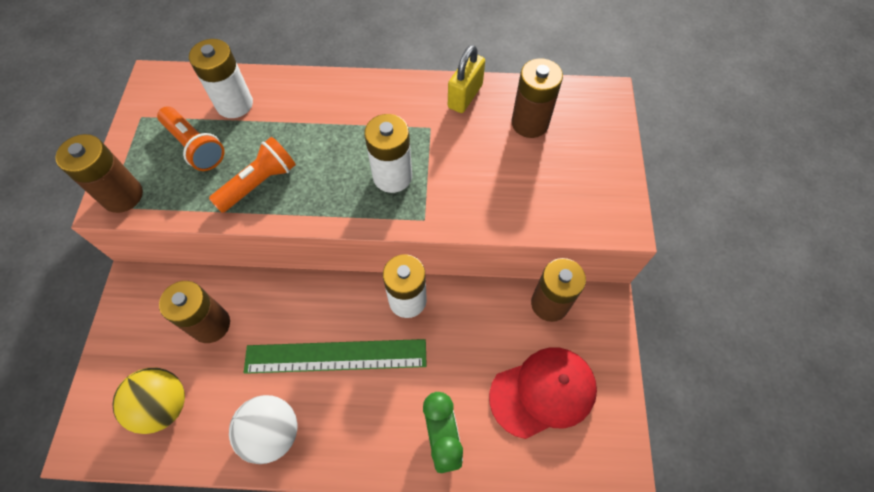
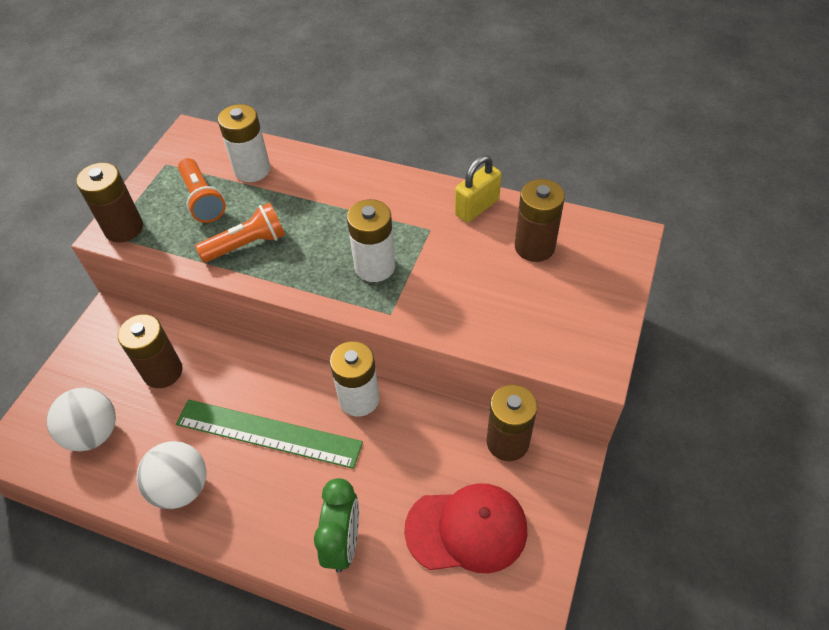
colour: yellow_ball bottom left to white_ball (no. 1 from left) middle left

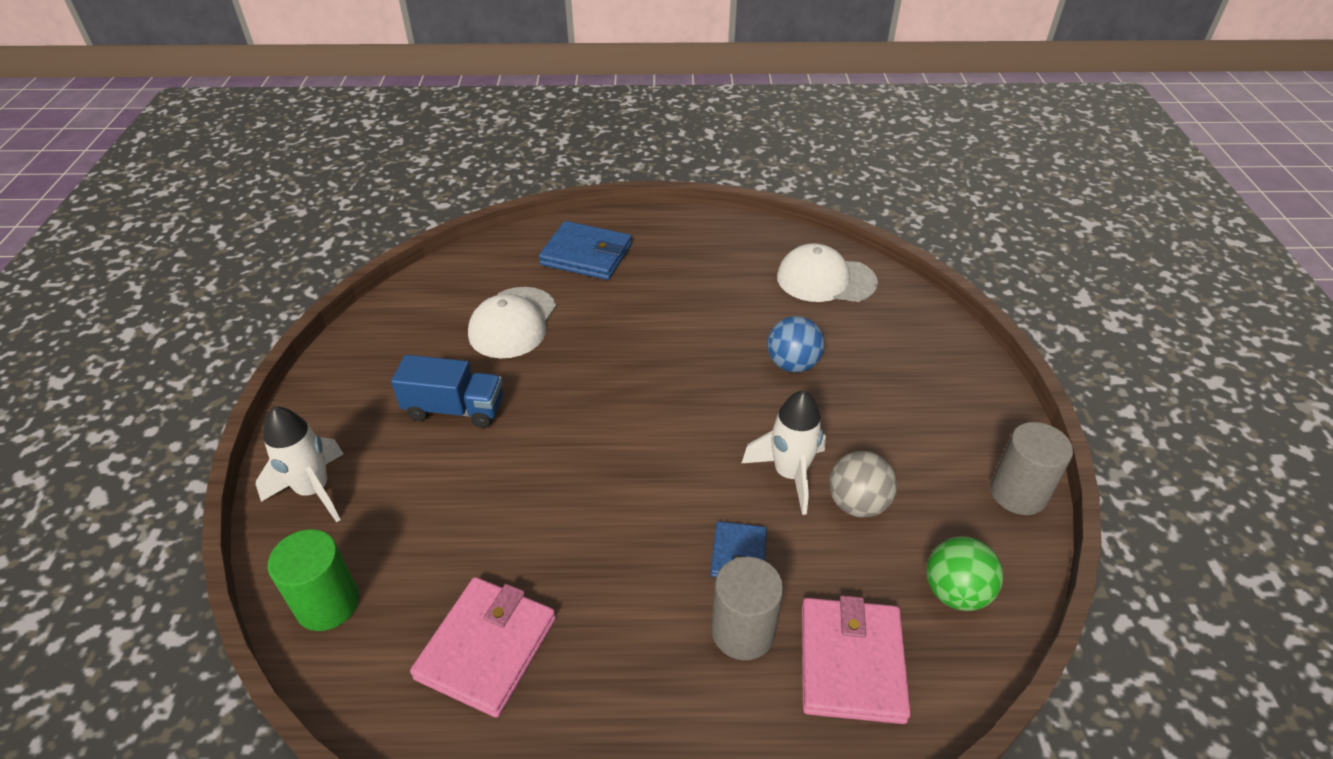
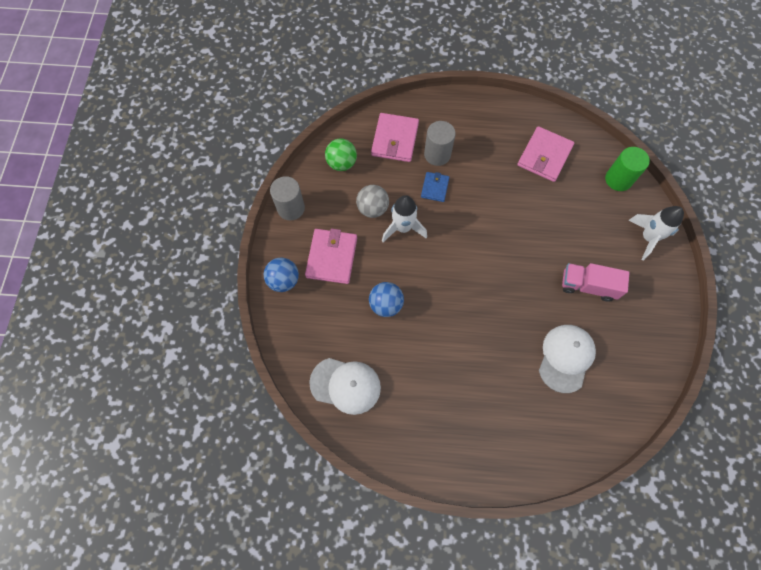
missing: blue_wallet (no. 1 from left) top centre
appeared: pink_wallet (no. 1 from left) centre; blue_ball (no. 1 from left) centre
colour: blue_truck centre to pink_truck middle right

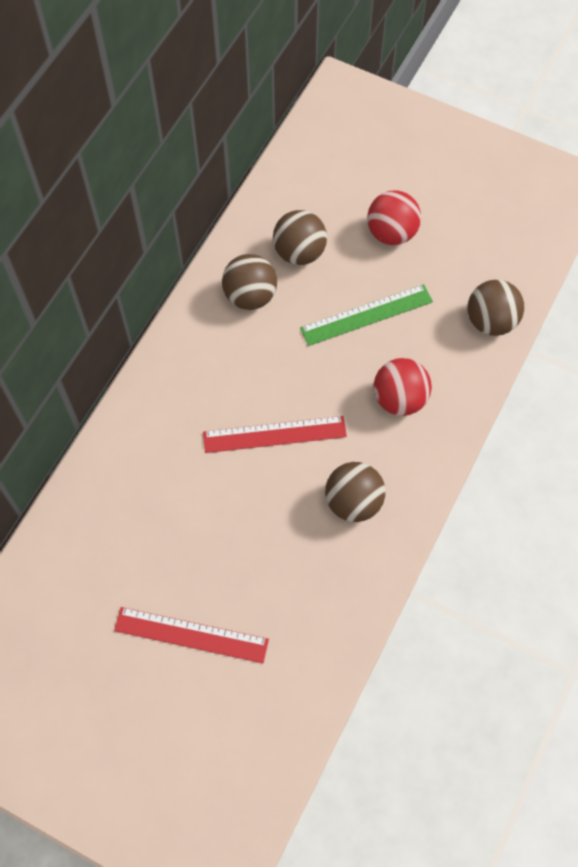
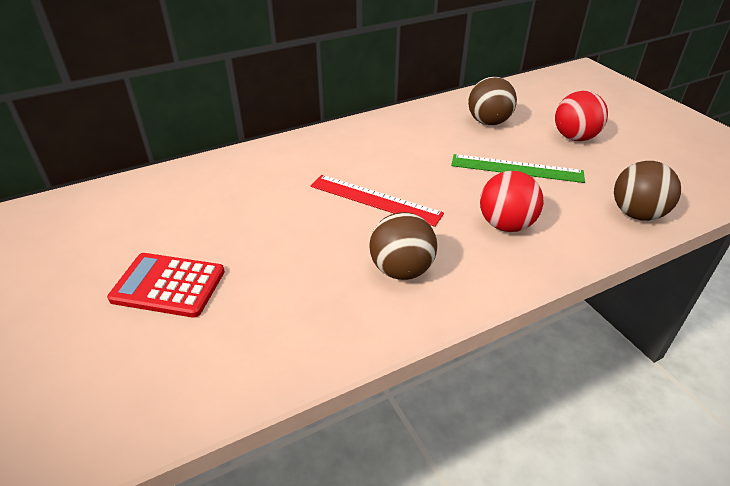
missing: brown_ball (no. 1 from left) top centre
exchanged: red_ruler (no. 1 from left) bottom left to red_calculator middle left

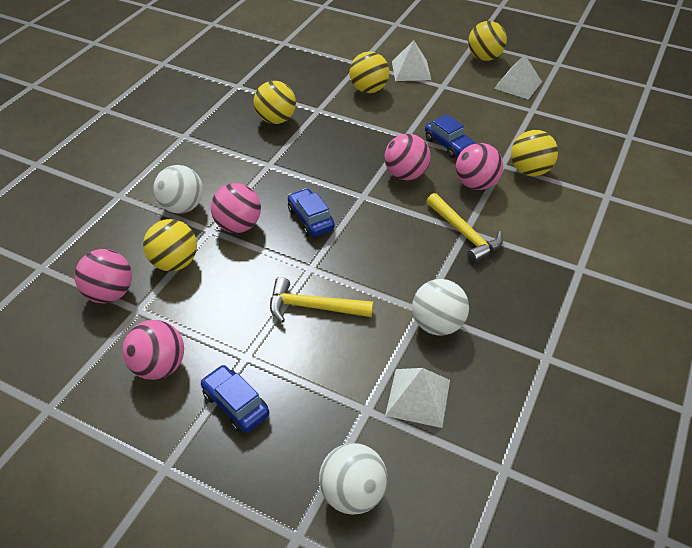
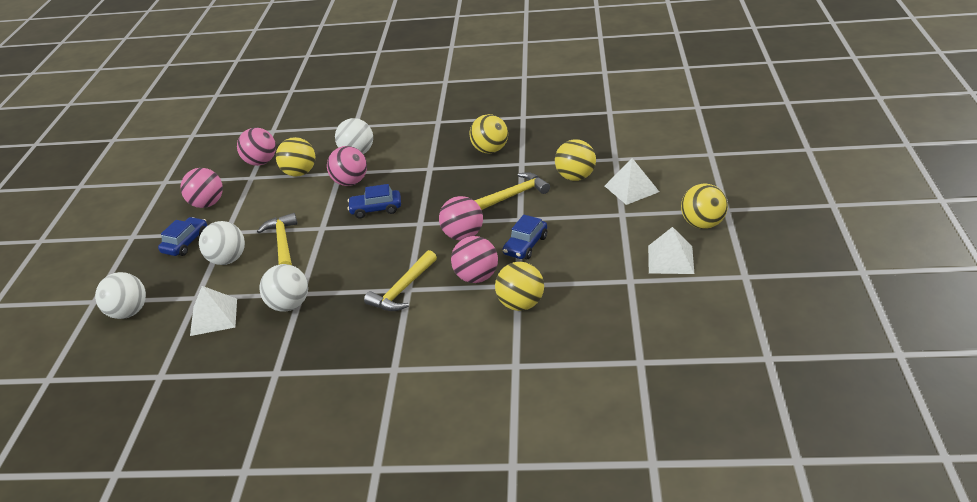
appeared: yellow_hammer (no. 3 from left) centre; white_ball (no. 2 from left) middle left
spun: blue_car (no. 2 from left) centre = centre 135 degrees counterclockwise

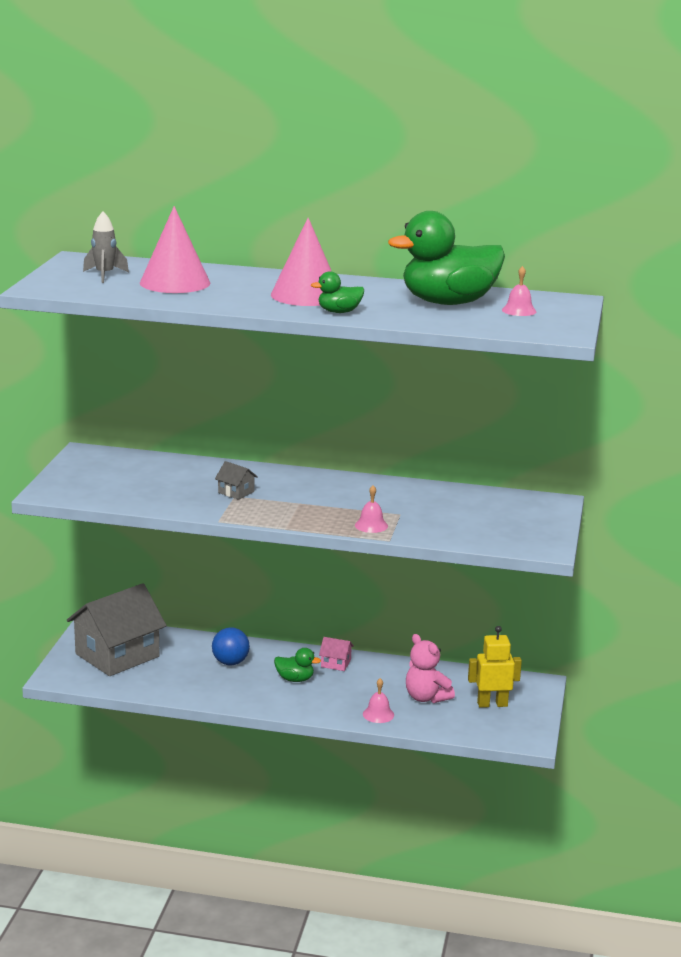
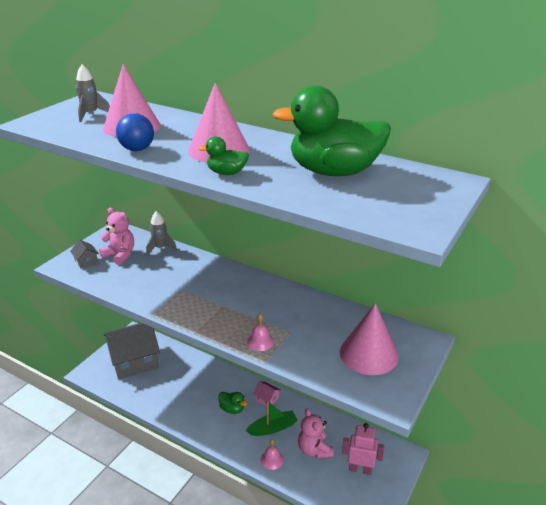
missing: pink_bell (no. 3 from left) top right
appeared: pink_teddy_bear (no. 1 from left) middle left; grey_rocket (no. 2 from left) middle left; pink_cone (no. 3 from left) bottom right; green_boat bottom centre
relocated: grey_house (no. 2 from left in the first image) centre to grey_house (no. 1 from left) middle left; blue_ball bottom centre to top left
colour: yellow_robot bottom right to pink_robot bottom centre

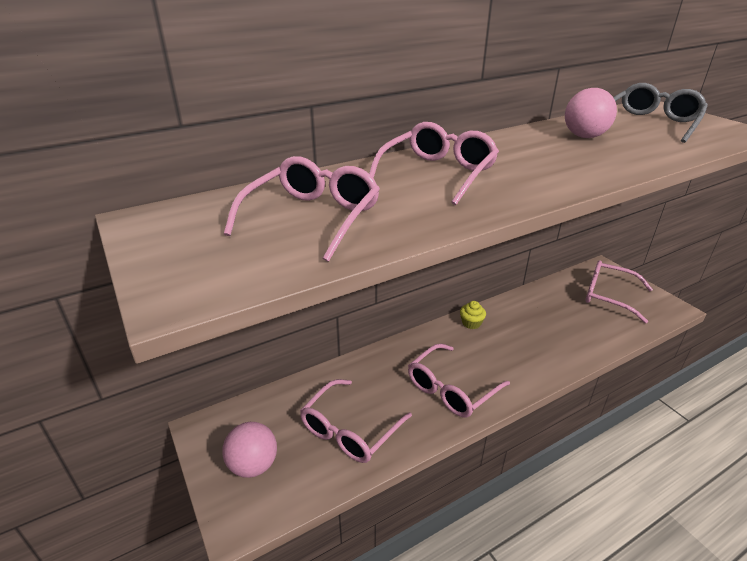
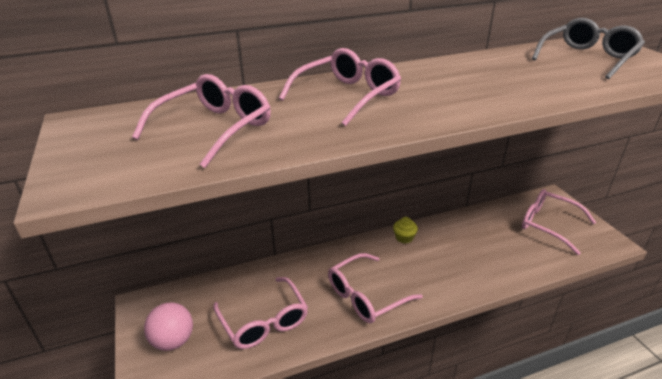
missing: pink_ball (no. 2 from left) top right
spun: pink_glasses (no. 2 from left) bottom centre = bottom centre 75 degrees counterclockwise

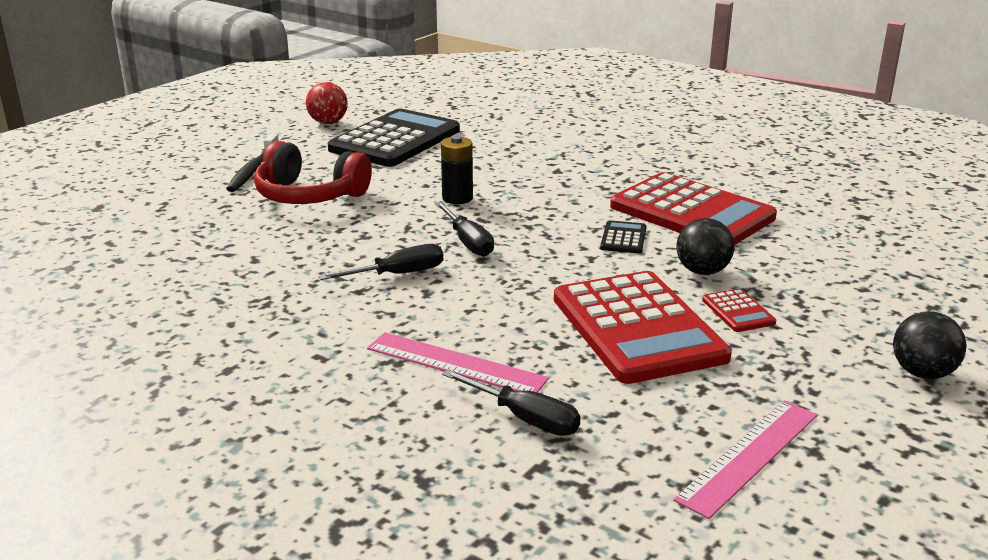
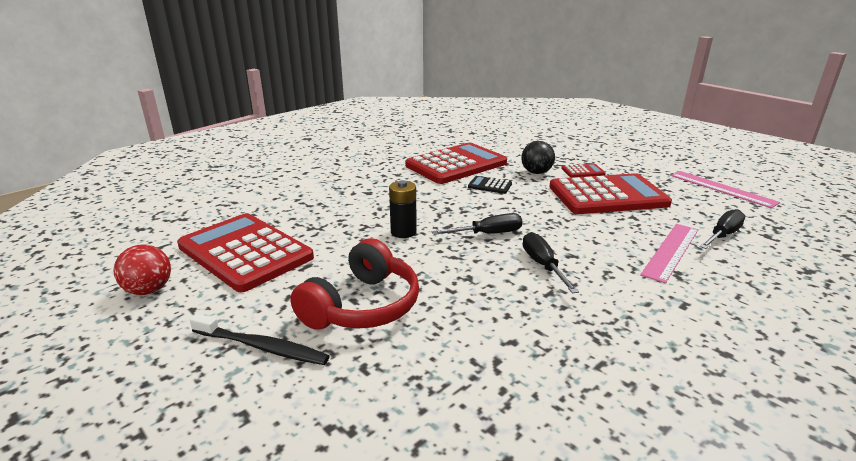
missing: black_ball (no. 2 from left) middle right
colour: black_calculator (no. 1 from left) top centre to red_calculator (no. 1 from left) middle left

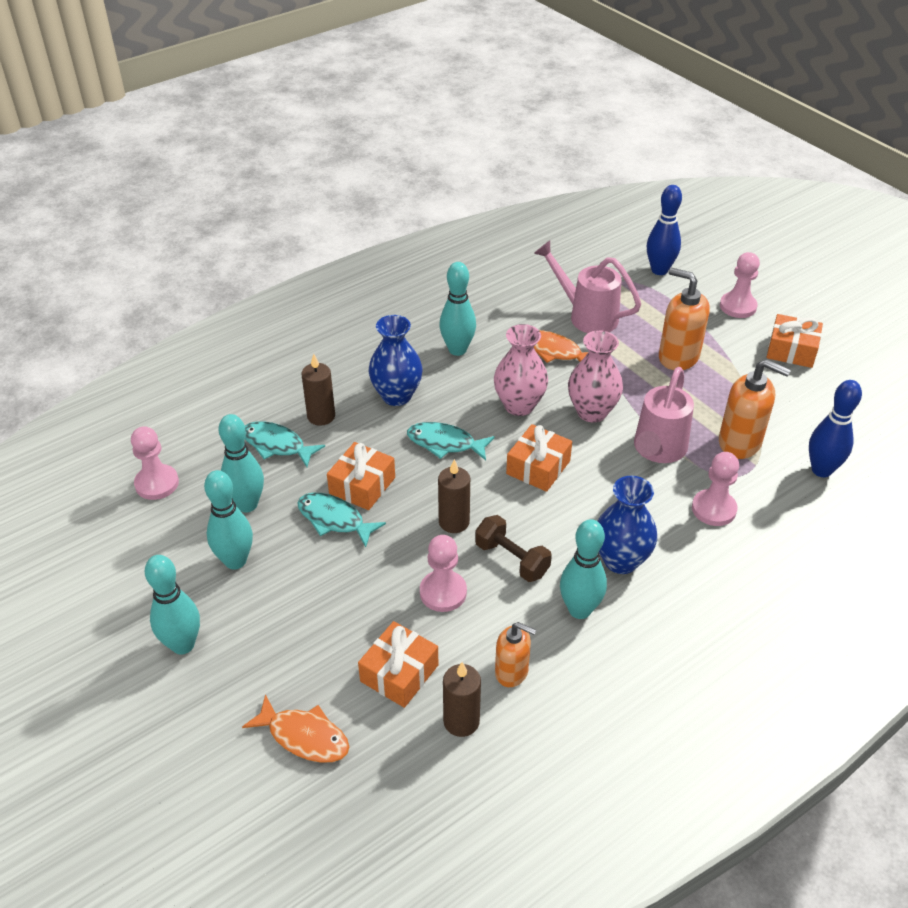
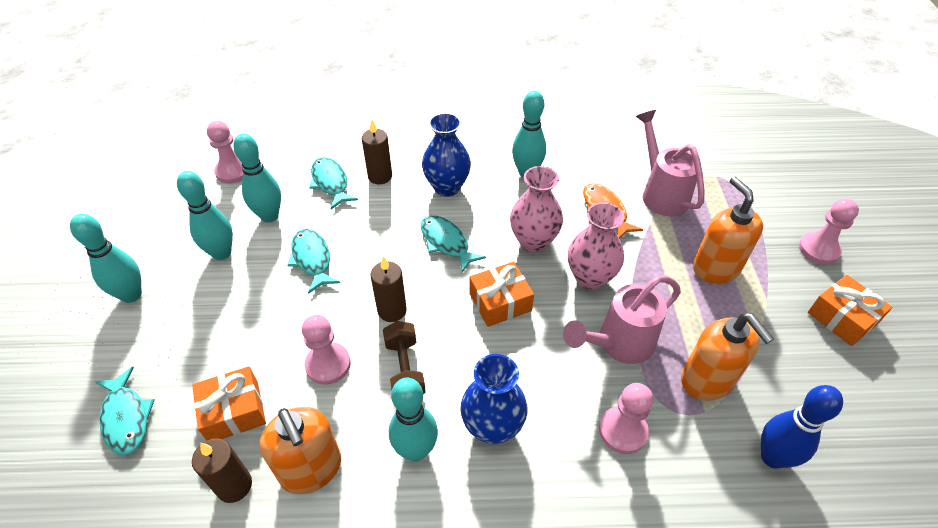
missing: blue_bowling_pin (no. 1 from left) top right; orange_gift (no. 1 from left) centre
colour: orange_fish (no. 1 from left) bottom left to turquoise_fish (no. 1 from left) bottom left
size: orange_soap_dispenser (no. 1 from left) bottom centre = bottom left x1.58

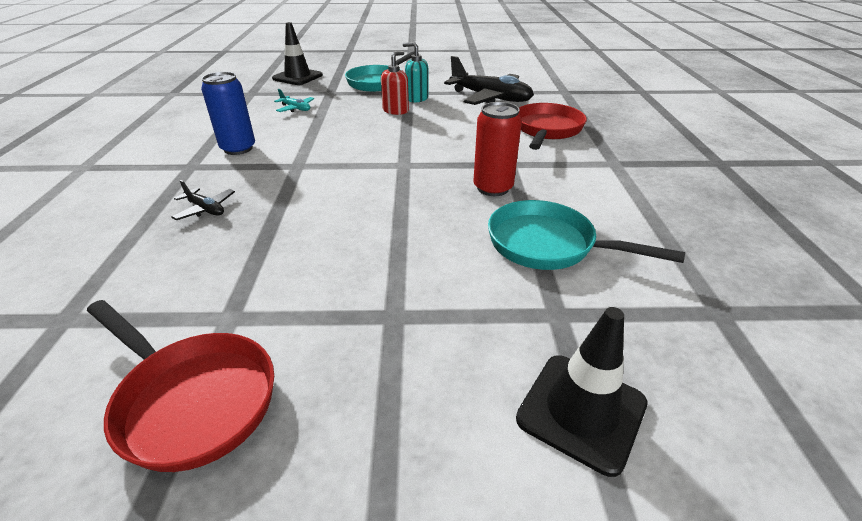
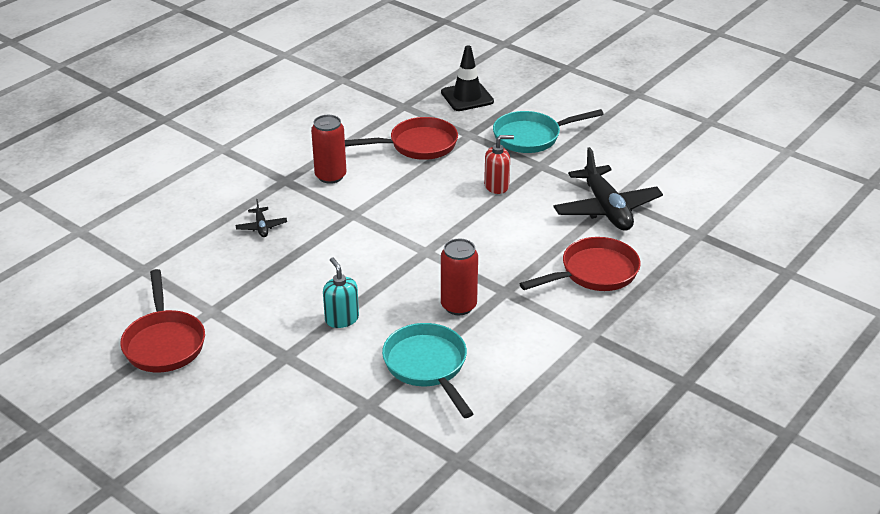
missing: black_traffic_cone (no. 2 from left) bottom right
relocated: turquoise_soap_dispenser top centre to centre
exchanged: turquoise_plane top centre to red_pan (no. 2 from left) top centre
colour: blue_can top left to red_can (no. 1 from left) top centre

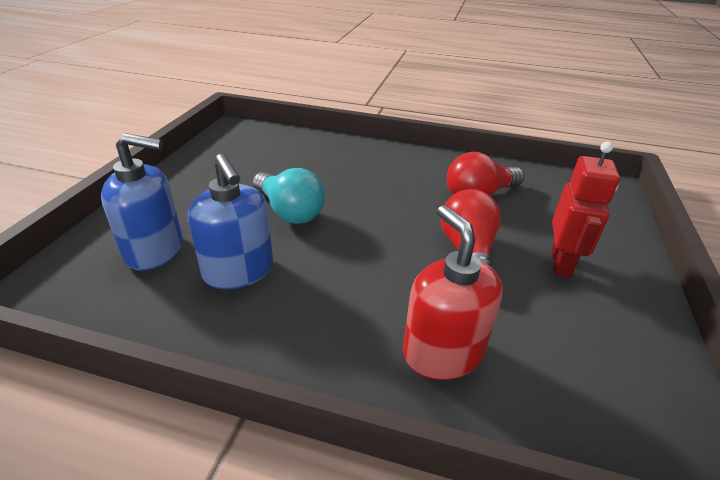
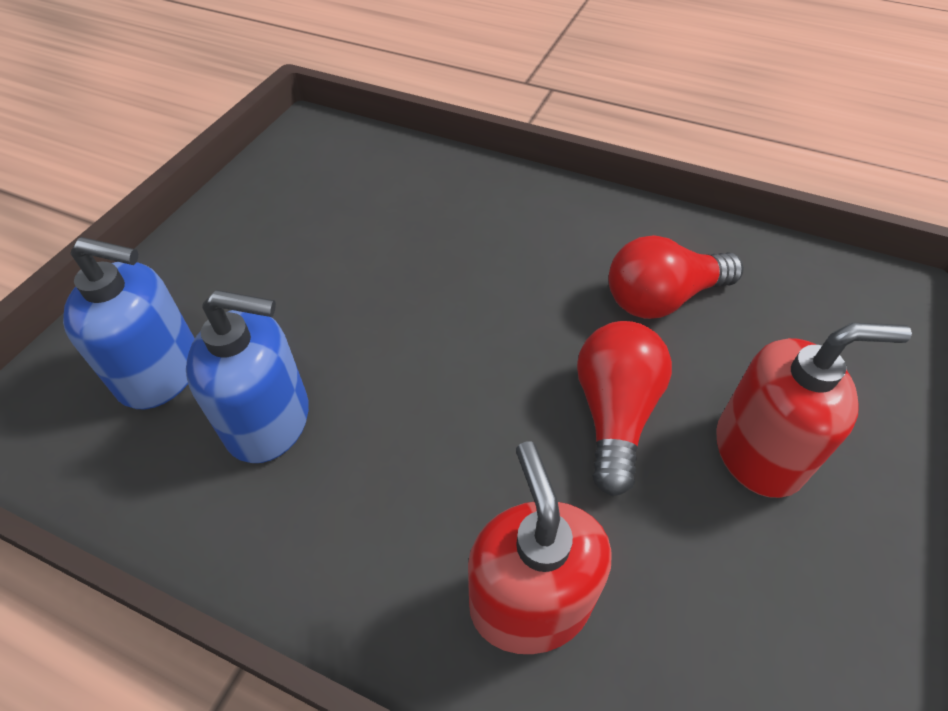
missing: turquoise_light_bulb centre
exchanged: red_robot middle right to red_soap_dispenser (no. 2 from left) middle right
spun: blue_soap_dispenser (no. 2 from left) middle left = middle left 60 degrees counterclockwise

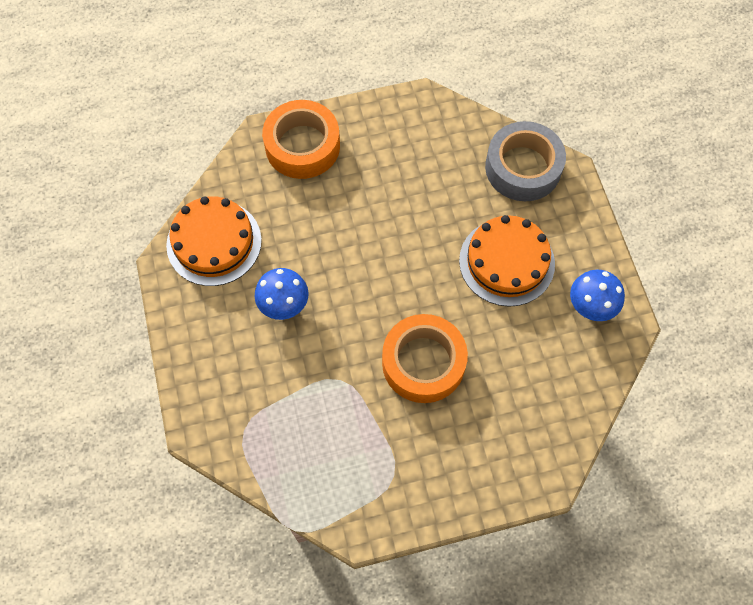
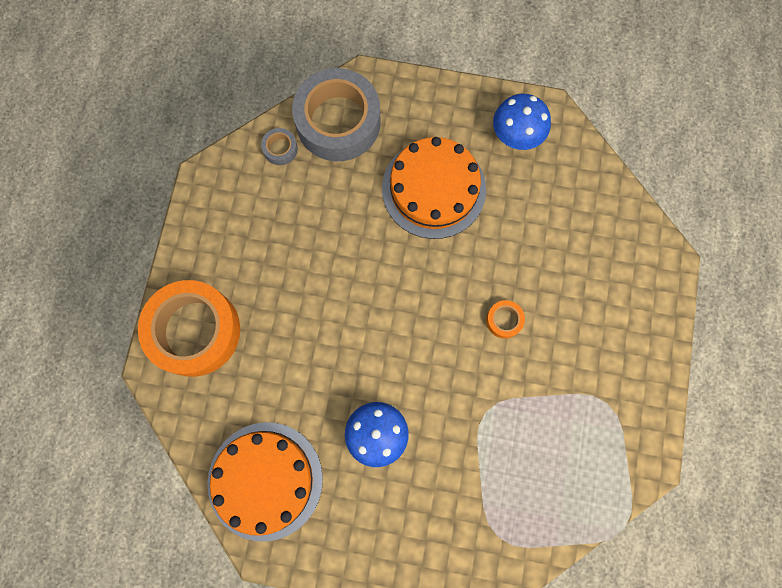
appeared: grey_tape (no. 1 from left) top centre
size: orange_tape (no. 2 from left) centre = centre x0.40

